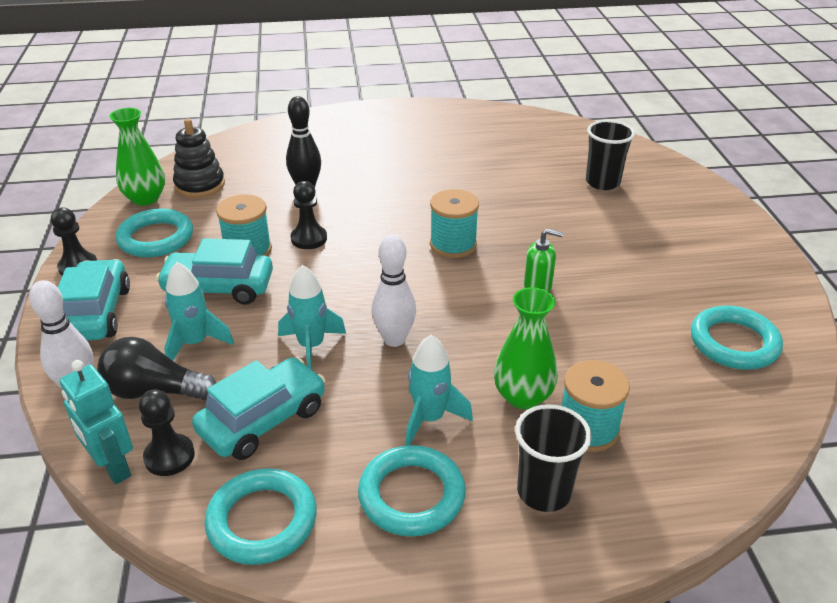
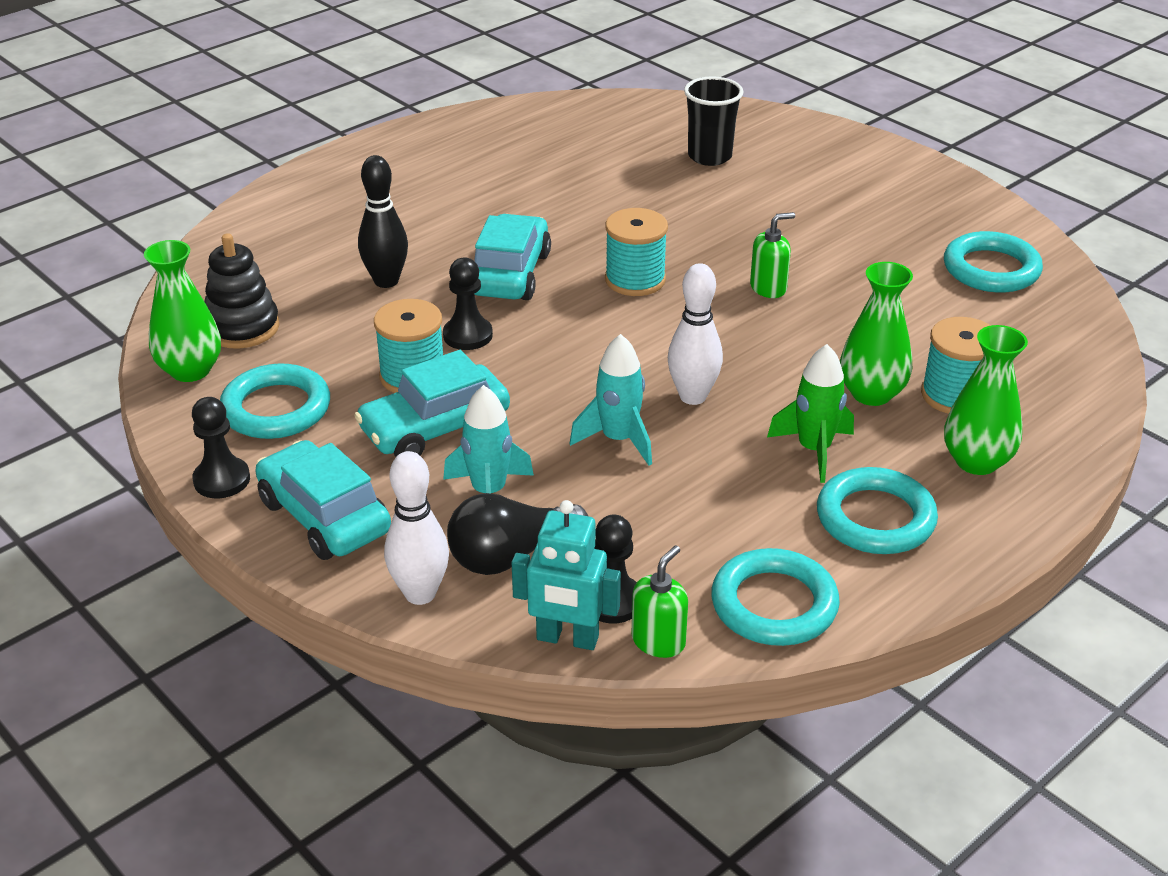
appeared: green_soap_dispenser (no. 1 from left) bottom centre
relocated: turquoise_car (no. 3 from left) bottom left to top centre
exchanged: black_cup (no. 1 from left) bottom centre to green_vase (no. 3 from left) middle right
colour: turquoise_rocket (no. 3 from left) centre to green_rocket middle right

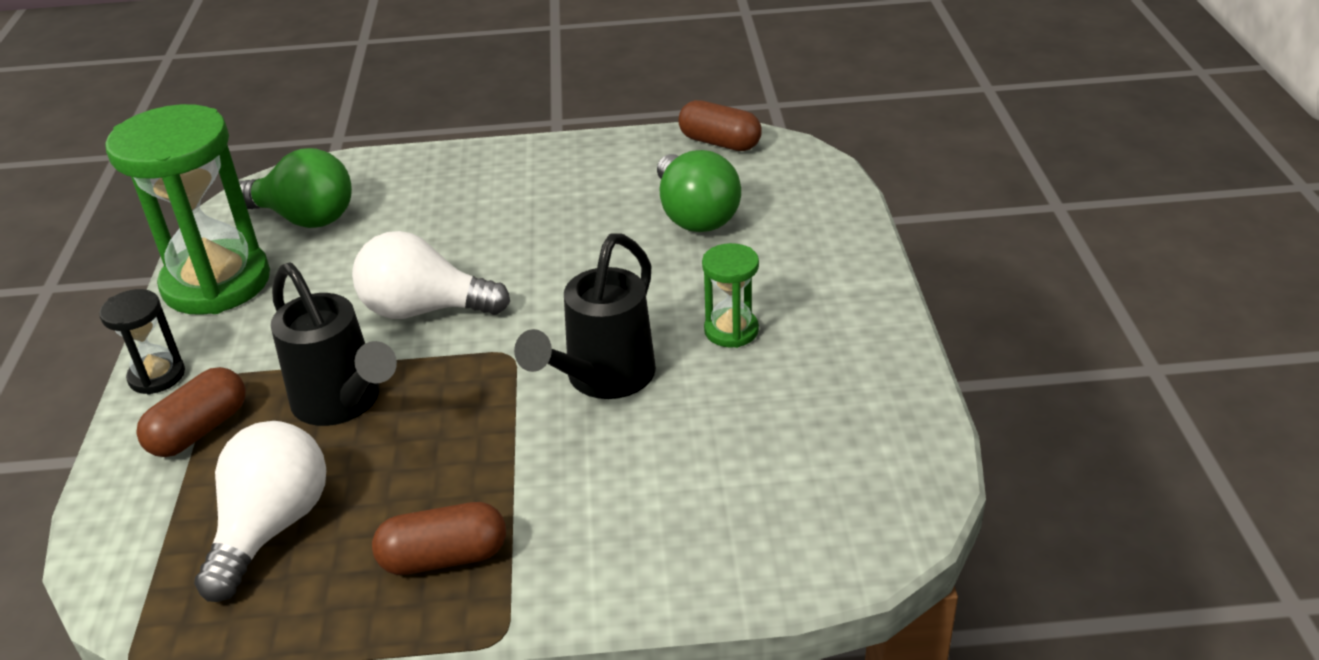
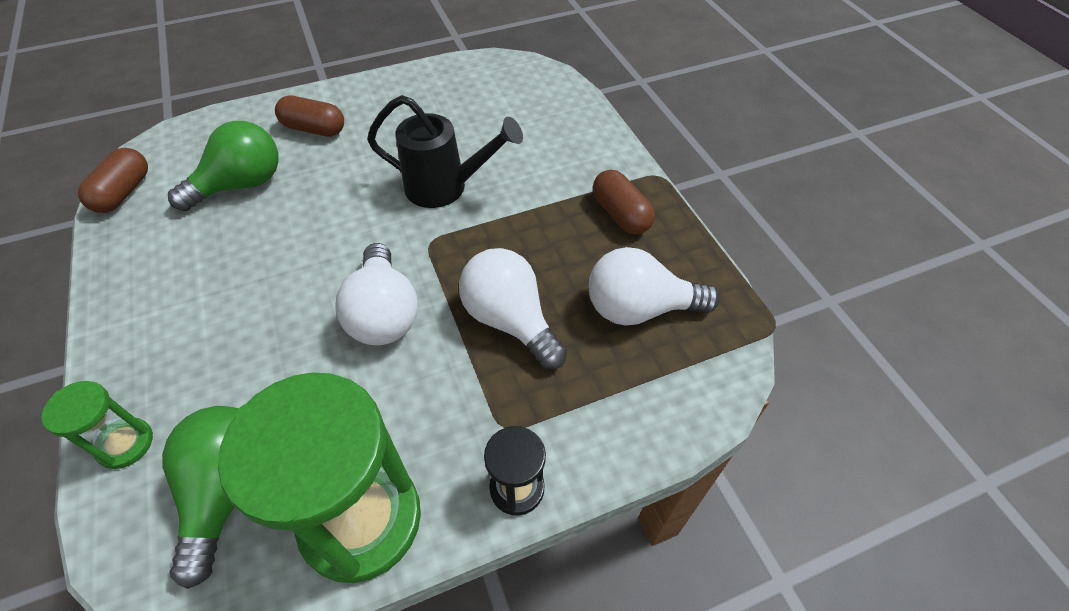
relocated: green_hourglass (no. 2 from left in the first image) centre to green_hourglass (no. 1 from left) bottom left; brown_capsule (no. 1 from left in the first image) middle left to brown_capsule (no. 2 from left) top left
exchanged: black_watering_can (no. 1 from left) middle left to white_light_bulb (no. 2 from left) centre

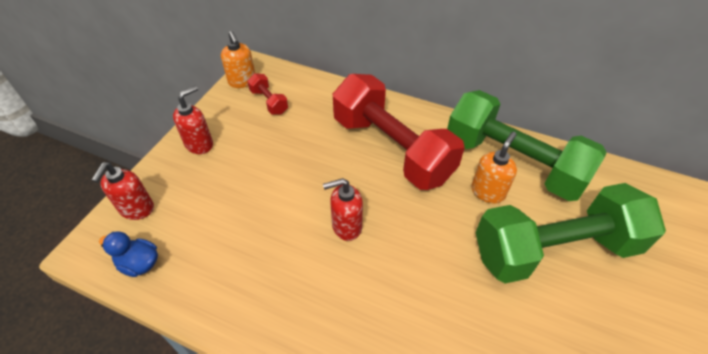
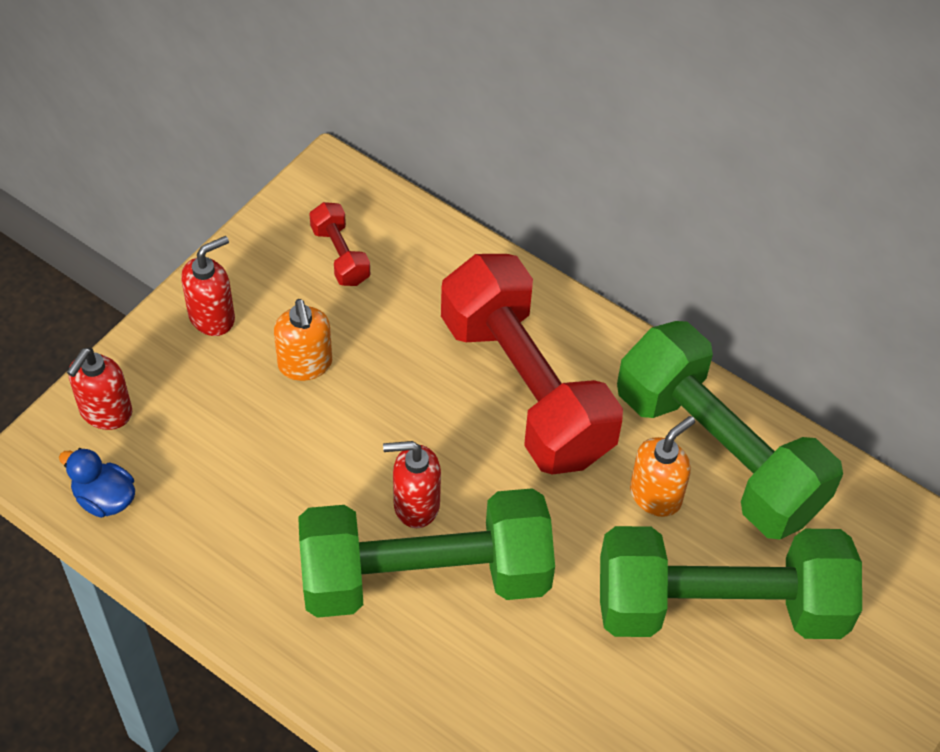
appeared: green_dumbbell (no. 1 from left) bottom centre
relocated: orange_soap_dispenser (no. 1 from left) top centre to middle left

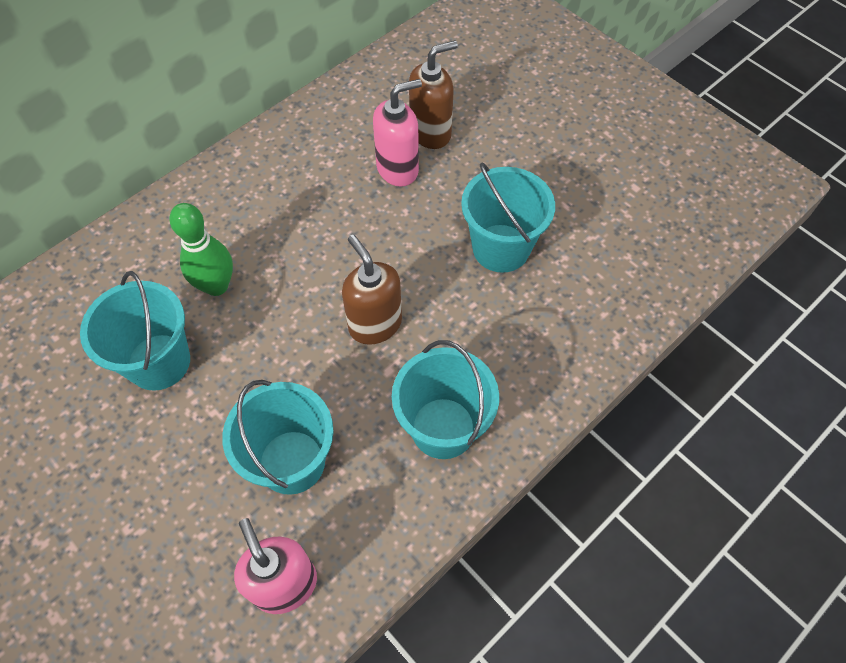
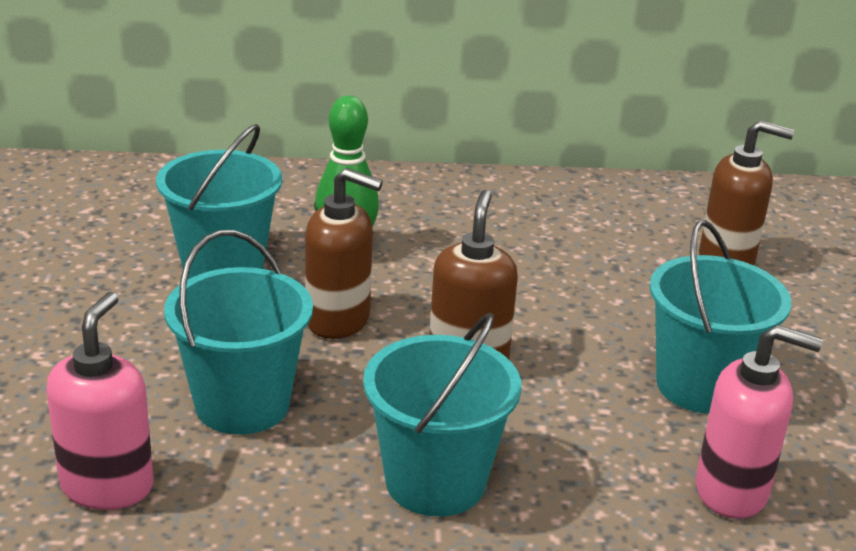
appeared: brown_soap_dispenser (no. 1 from left) centre
relocated: pink_soap_dispenser (no. 2 from left) top centre to bottom right

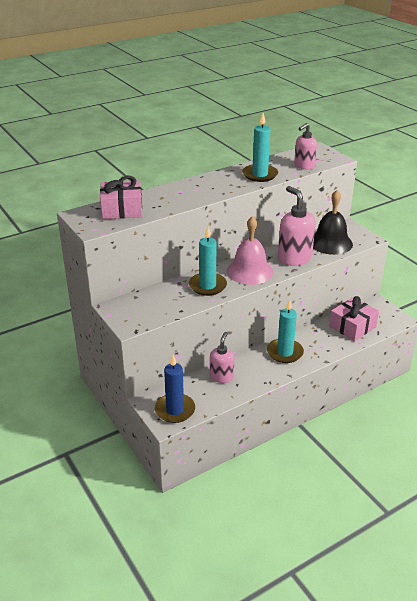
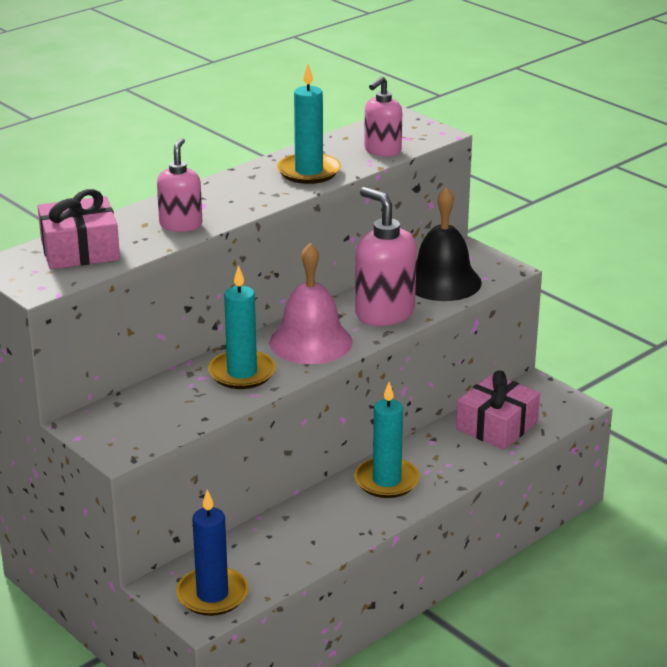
relocated: pink_soap_dispenser (no. 1 from left) centre to top left

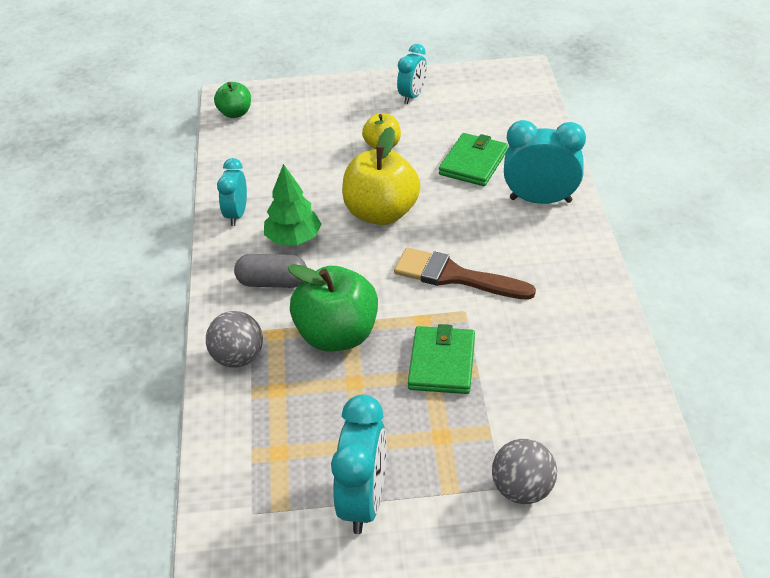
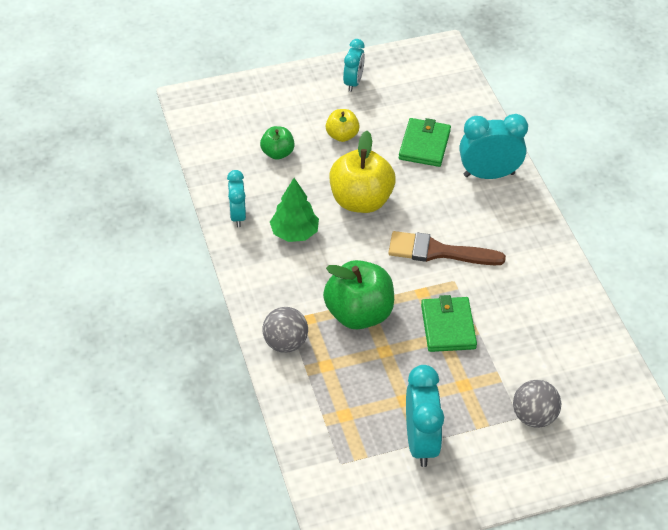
missing: grey_capsule centre
relocated: green_apple (no. 1 from left) top left to top centre

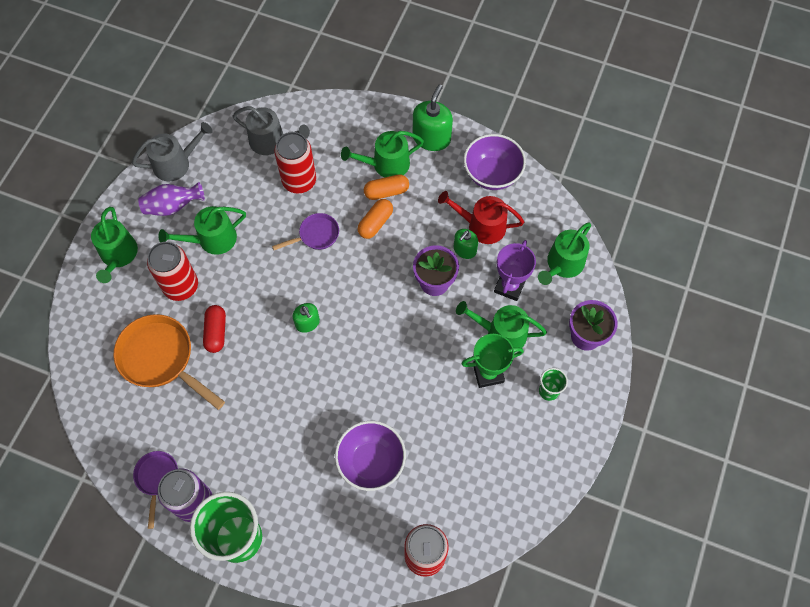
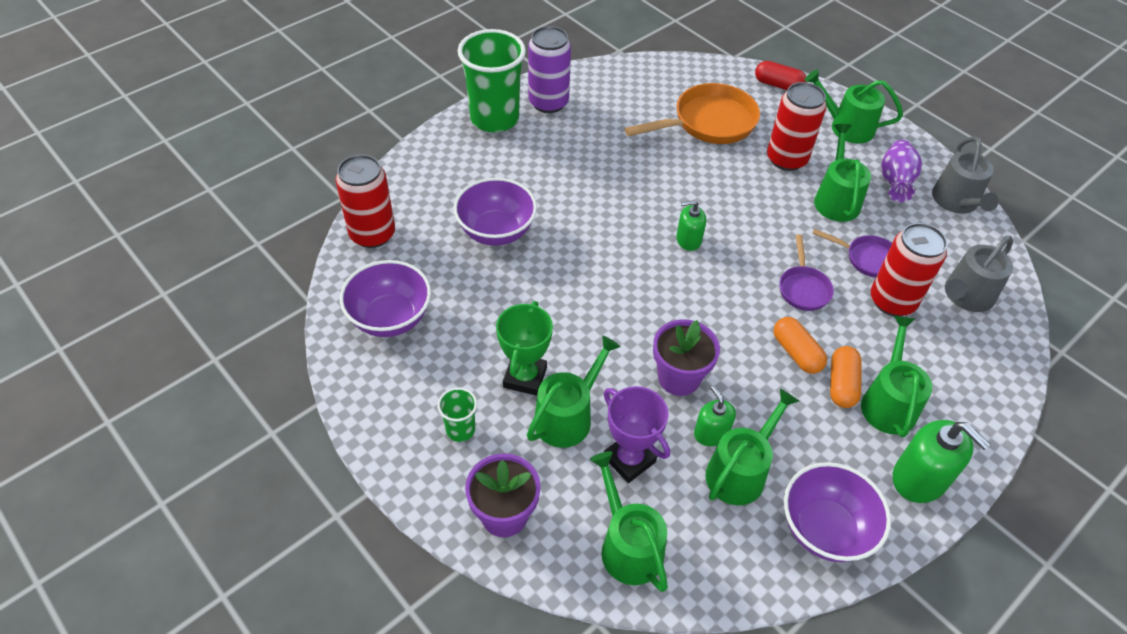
appeared: purple_bowl (no. 1 from left) centre
relocated: red_capsule middle left to top right; purple_pan (no. 1 from left in the first image) bottom left to purple_pan (no. 2 from left) middle right
colour: red_watering_can centre to green_watering_can (no. 3 from left) bottom right

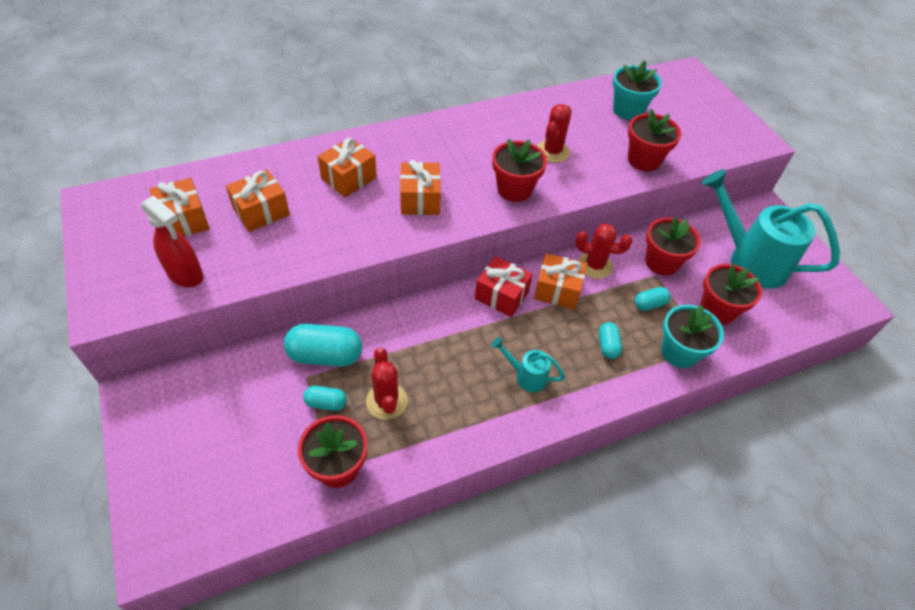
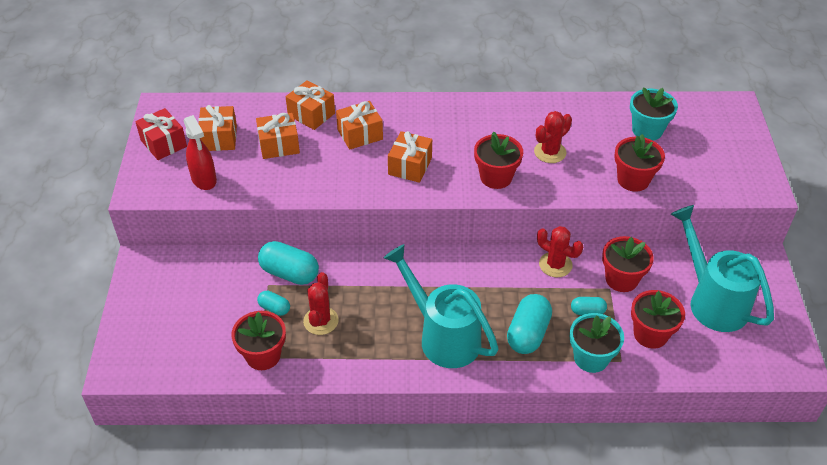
relocated: orange_gift (no. 5 from left in the first image) centre to orange_gift (no. 3 from left) top centre; red_gift centre to top left
size: turquoise_capsule (no. 3 from left) middle right = bottom centre x1.86; turquoise_watering_can (no. 1 from left) centre = centre x2.15

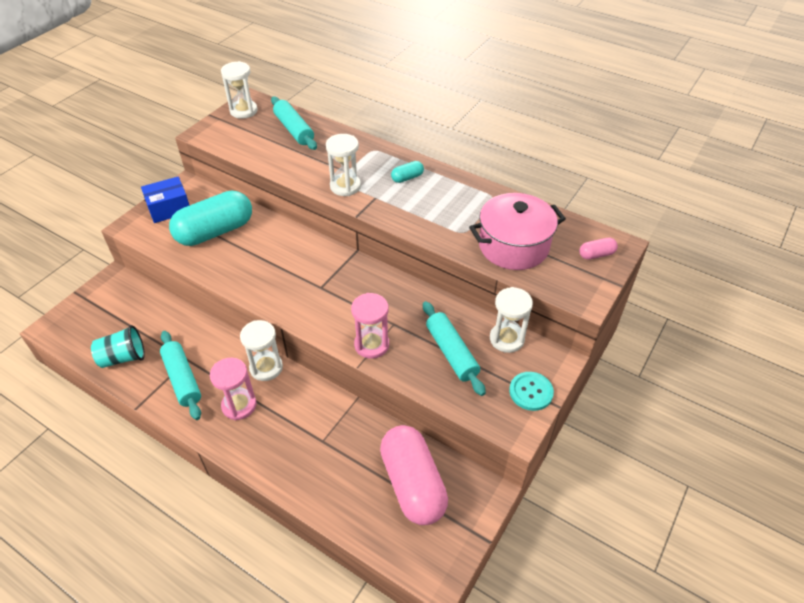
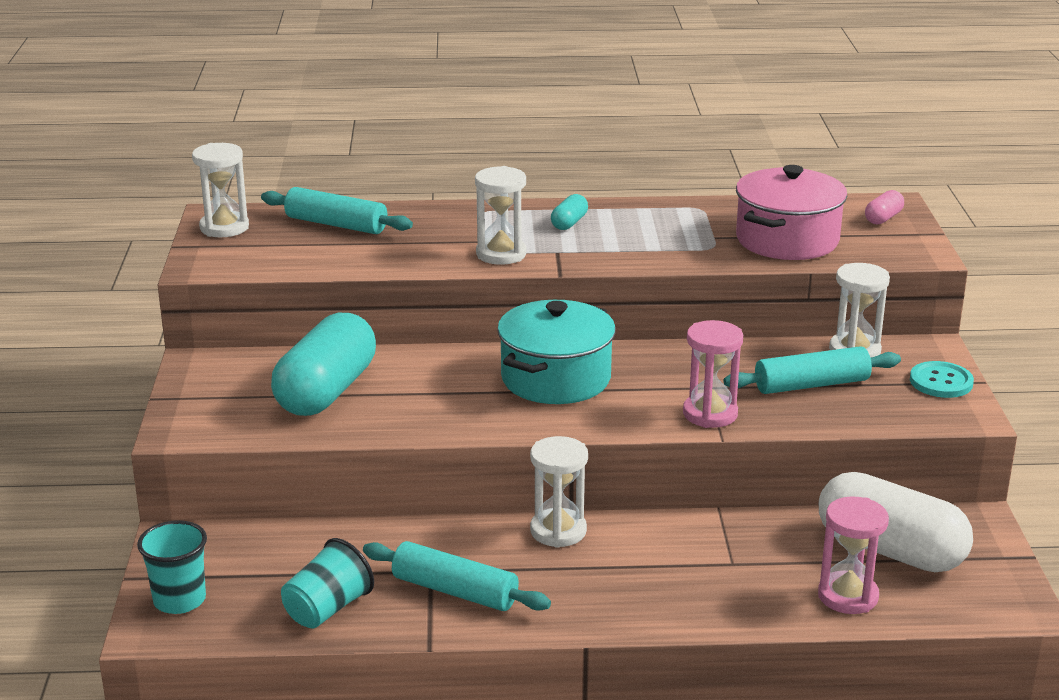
missing: blue_box top left
appeared: turquoise_pot centre; turquoise_cup (no. 1 from left) bottom left
relocated: pink_hourglass (no. 1 from left in the first image) middle left to pink_hourglass (no. 2 from left) bottom right
colour: pink_capsule (no. 1 from left) bottom centre to white_capsule bottom right
spun: turquoise_rolling_pin (no. 3 from left) centre = middle right 45 degrees counterclockwise

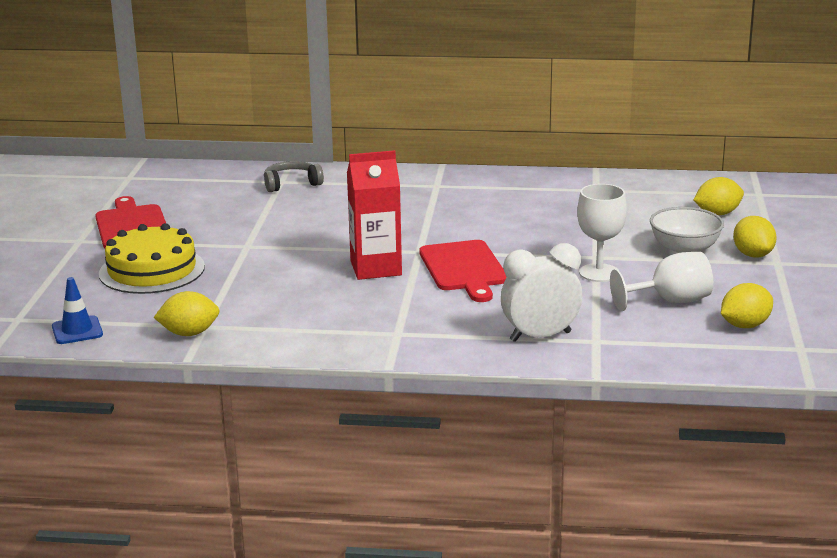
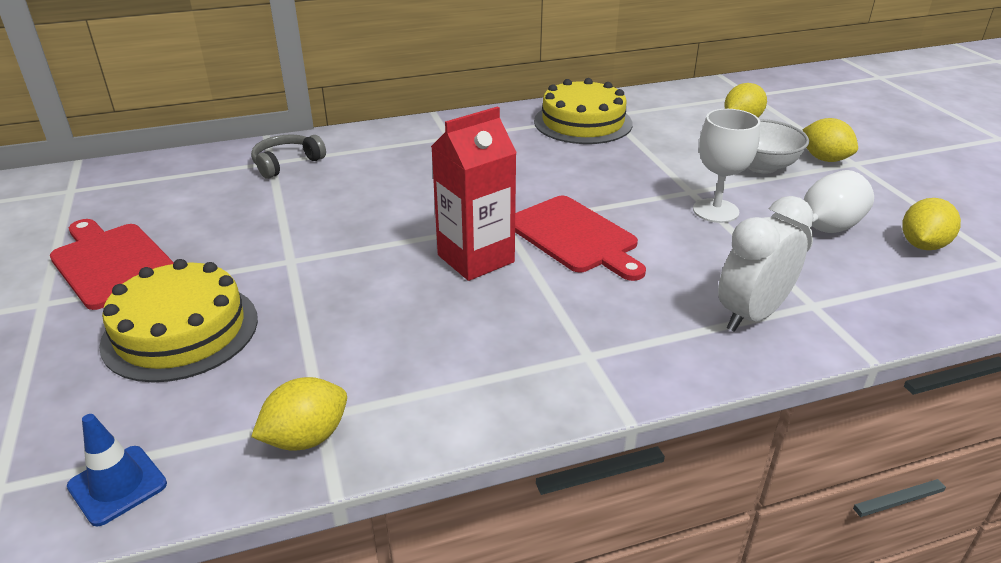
appeared: yellow_cake (no. 2 from left) top centre

